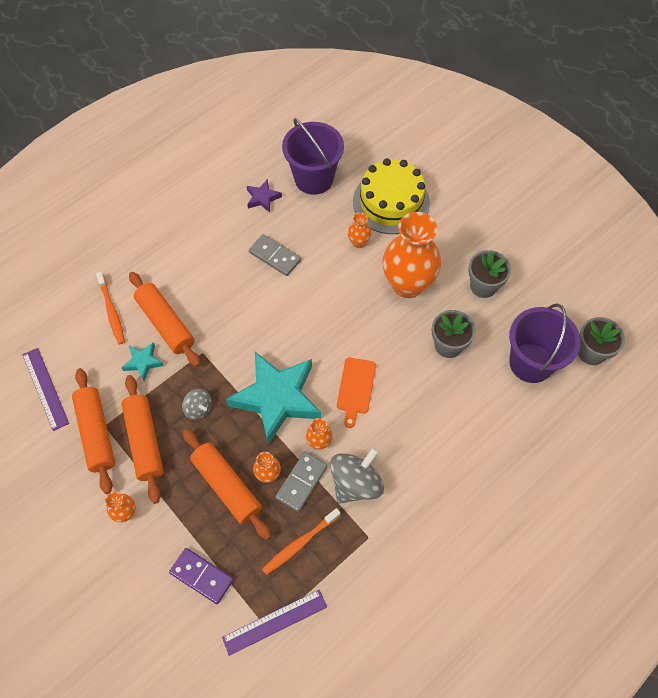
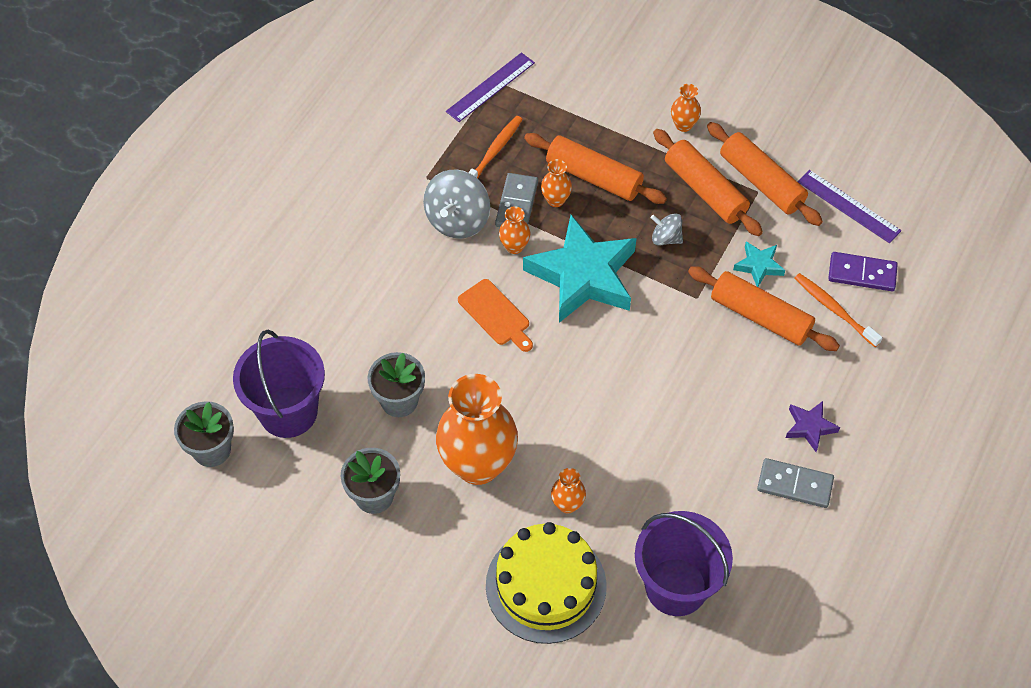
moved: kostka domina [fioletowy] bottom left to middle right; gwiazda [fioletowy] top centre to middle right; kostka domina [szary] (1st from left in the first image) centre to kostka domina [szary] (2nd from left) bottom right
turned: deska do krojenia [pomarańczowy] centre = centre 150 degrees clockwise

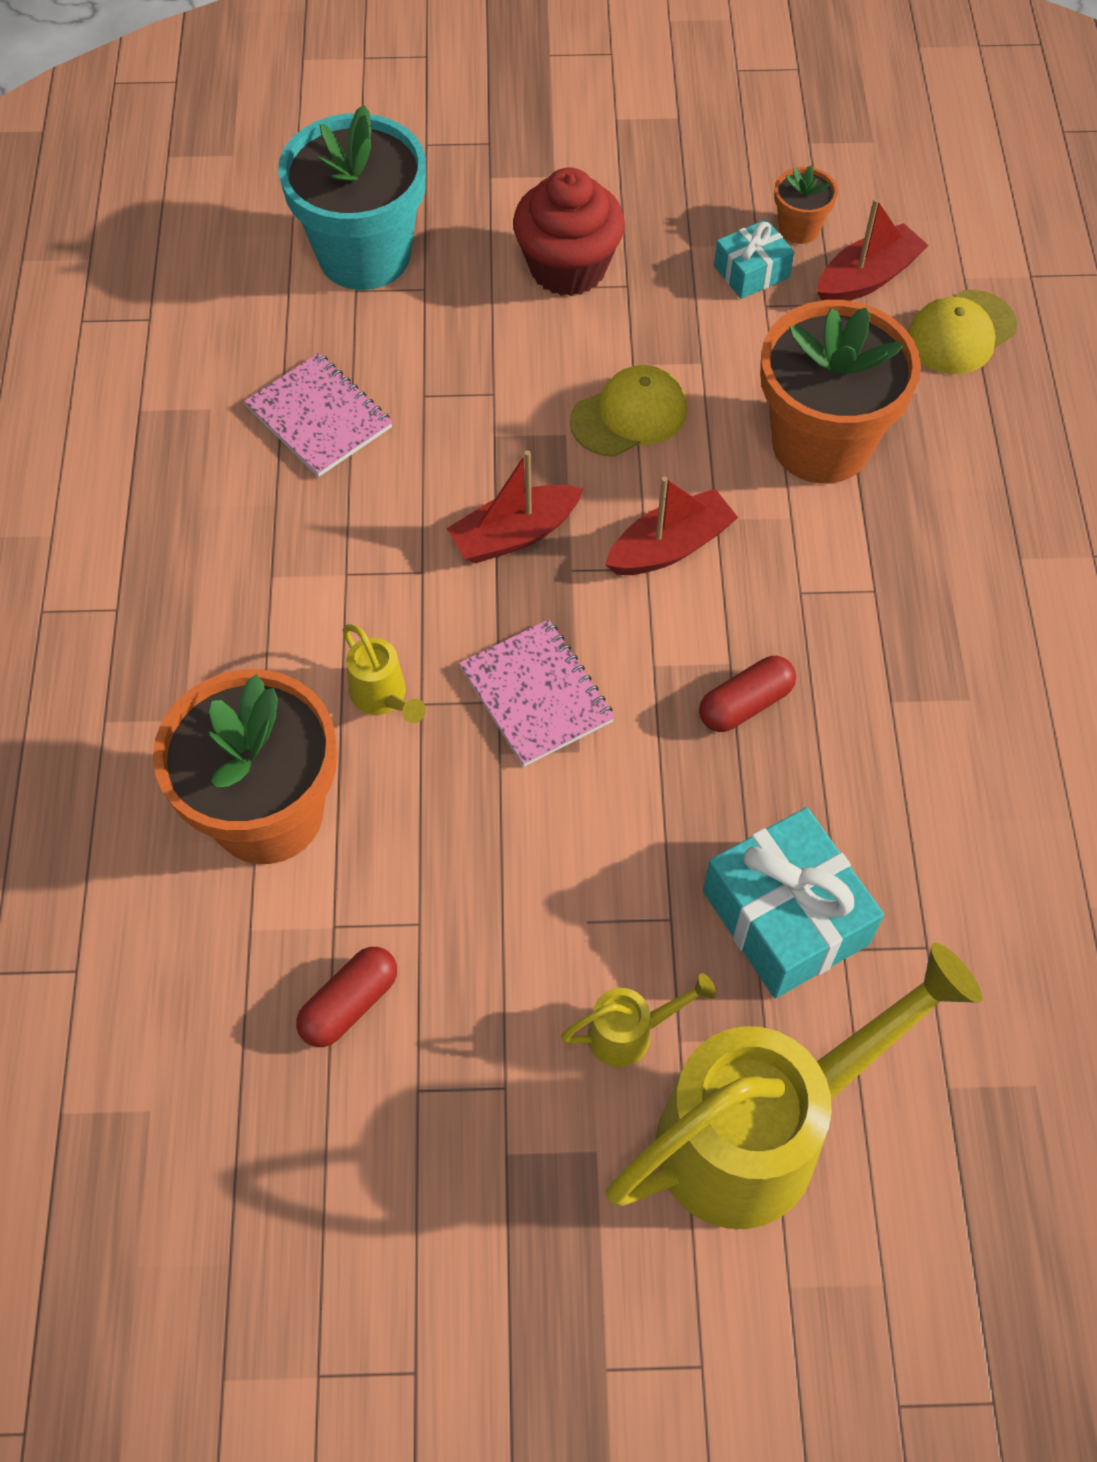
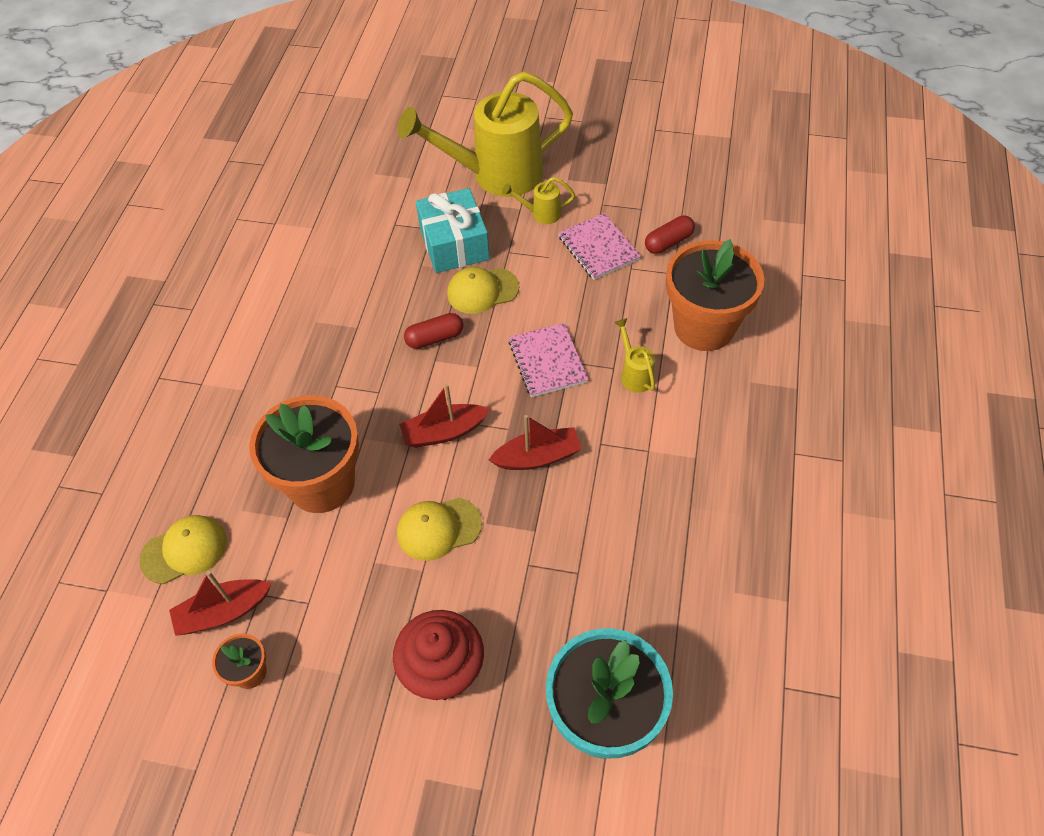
removed: prezent [turkusowy] (1st from left) top right
added: czapka [żółty] (3rd from left) centre
moved: zeszyt [różowy] (1st from left in the first image) top left to zeszyt [różowy] (2nd from left) top centre

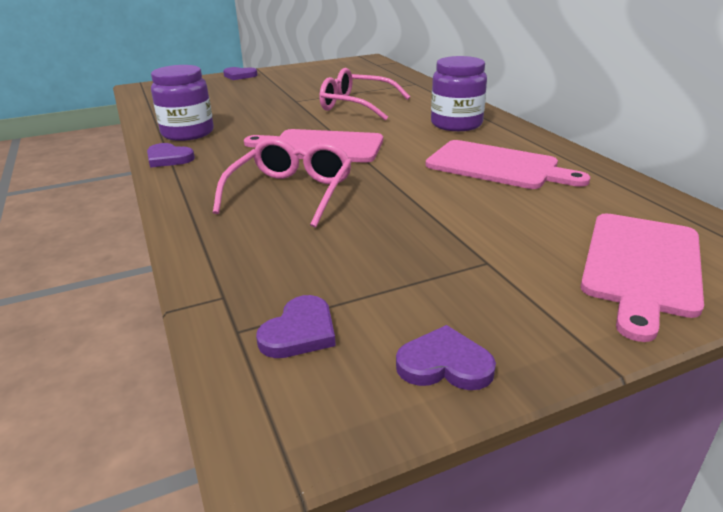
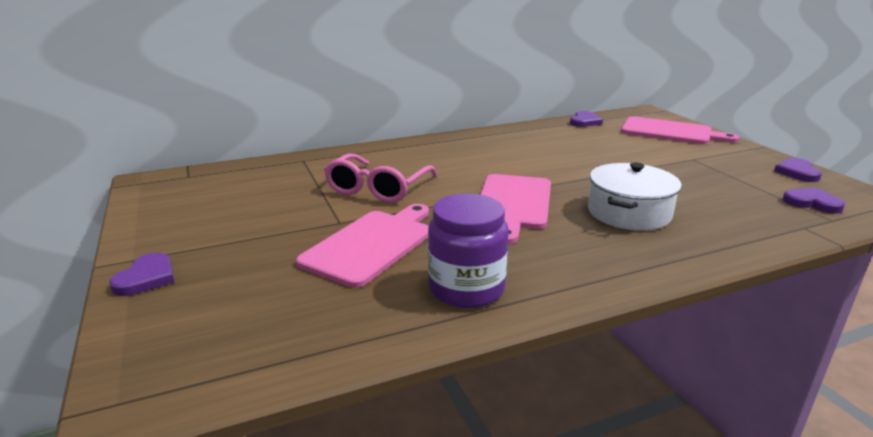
removed: słoik [fioletowy] (2nd from left) top centre
moved: serce [fioletowy] (1st from left in the first image) top left to serce [fioletowy] (2nd from left) top right; deska do krojenia [różowy] (2nd from left in the first image) top right to deska do krojenia [różowy] (1st from left) centre
replaced: okulary [różowy] (1st from left) centre to garnek [biały] middle right

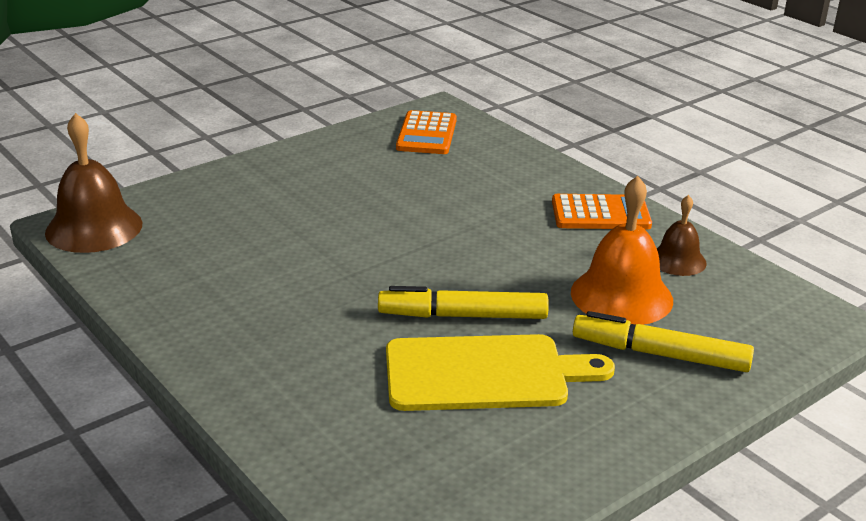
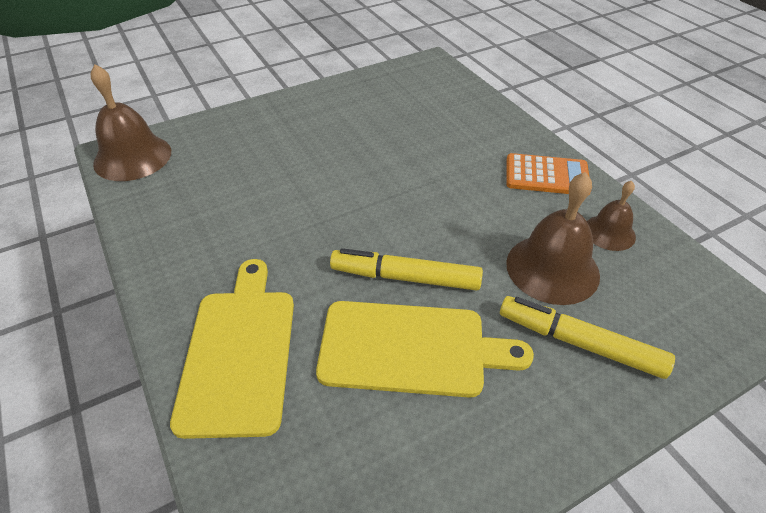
removed: kalkulator [pomarańczowy] (1st from left) top centre
added: deska do krojenia [żółty] (1st from left) bottom left
recoloured: dzwonek [pomarańczowy] middle right to dzwonek [brązowy] (2nd from left) middle right

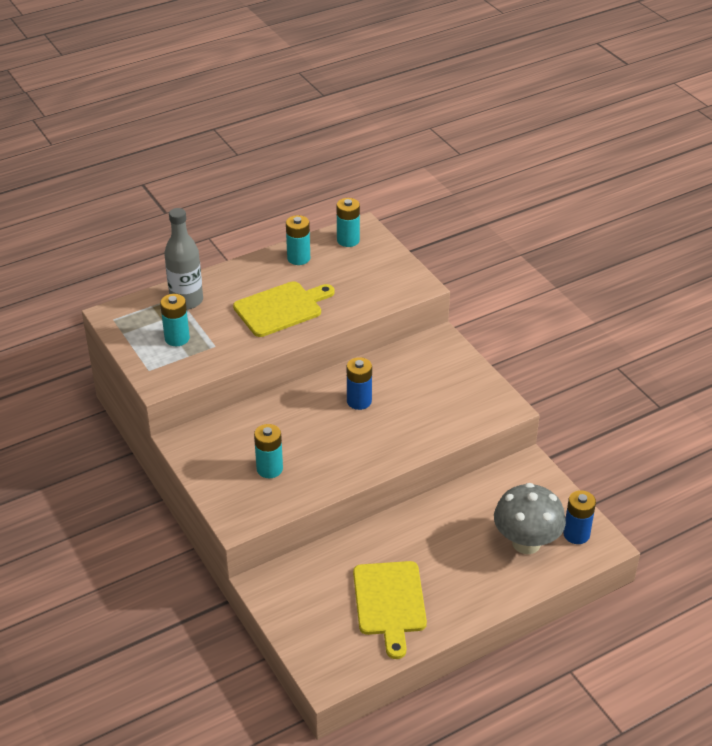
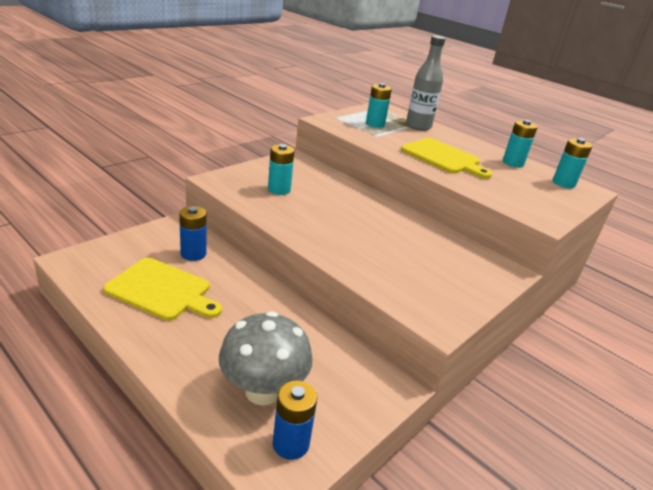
moved: bateria [niebieski] (1st from left) centre to middle left
turned: deska do krojenia [żółty] (2nd from left in the first image) bottom centre = middle left 135 degrees counterclockwise

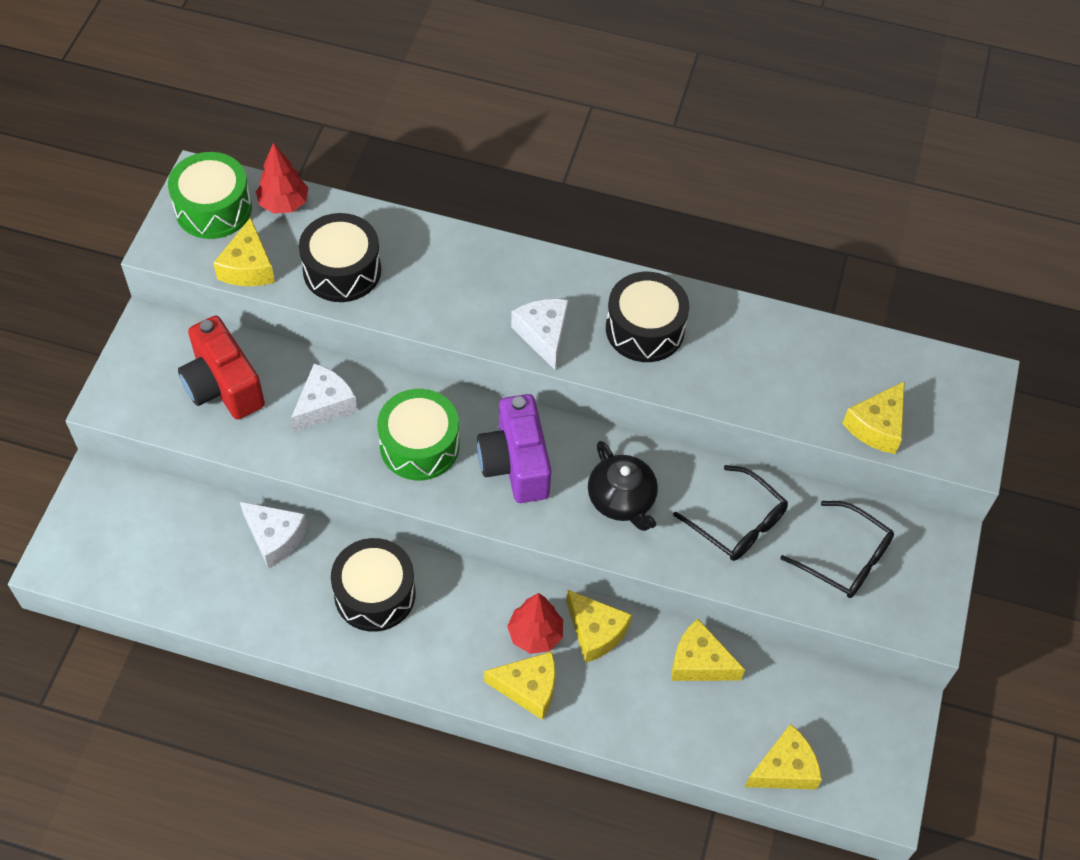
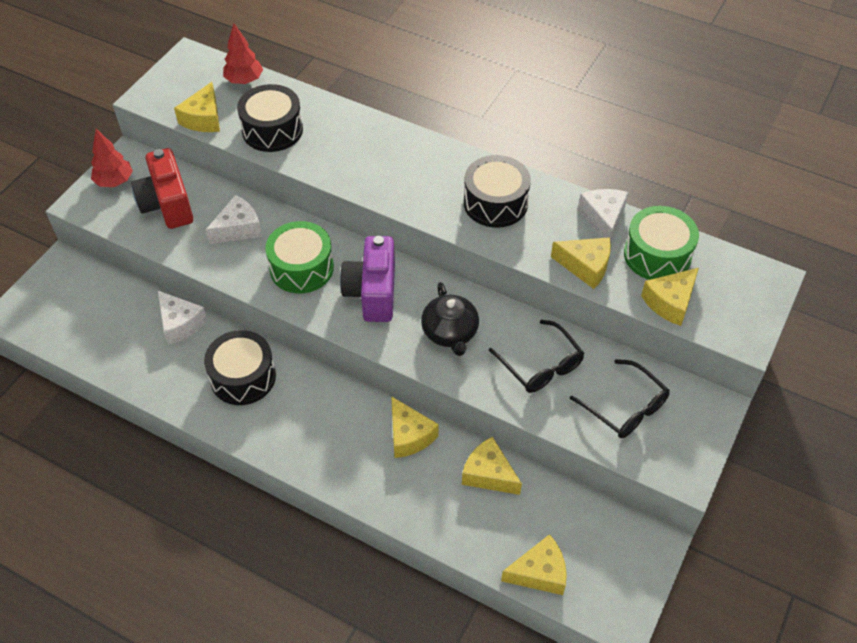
moved: bęben [zielony] (1st from left in the first image) top left to bęben [zielony] (2nd from left) middle right; ser [żółty] (2nd from left in the first image) bottom centre to ser [żółty] (5th from left) middle right; drzewko [czerwony] (2nd from left in the first image) bottom centre to drzewko [czerwony] (1st from left) top left; ser [biały] (3rd from left) centre to middle right

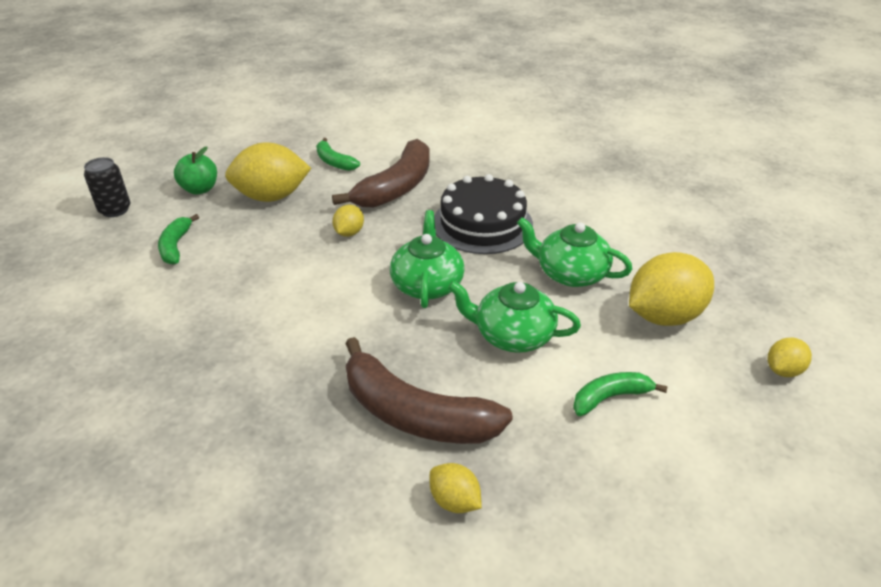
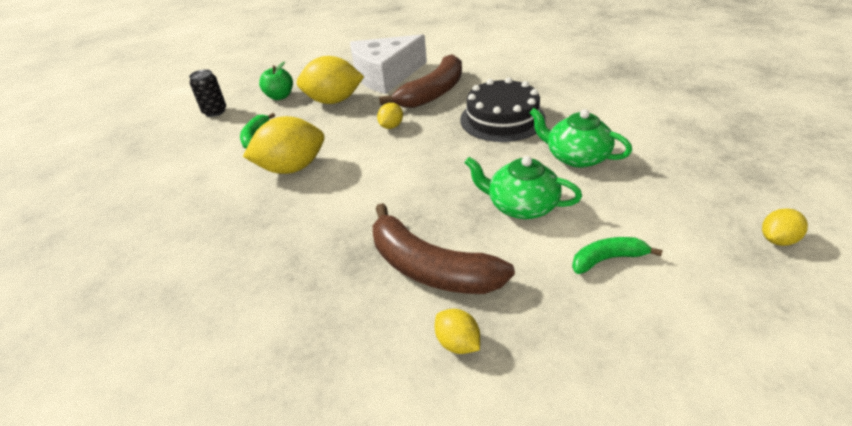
removed: imbryk [zielony] (1st from left) centre
moved: cytryna [żółty] (4th from left in the first image) middle right to cytryna [żółty] (1st from left) middle left
replaced: banan [zielony] (2nd from left) top centre to ser [biały] top centre

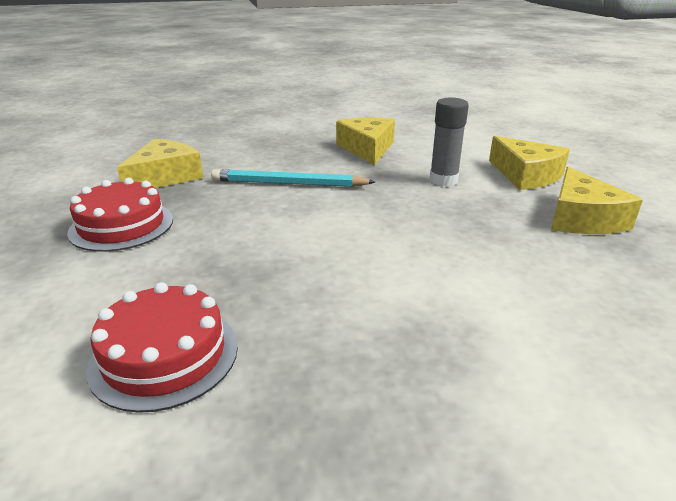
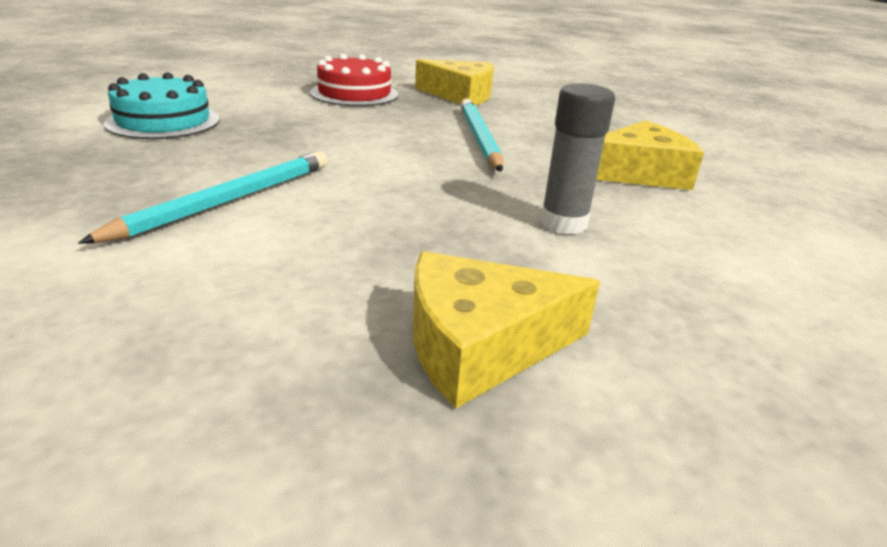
removed: ser [żółty] (3rd from left) top right
added: ołówek [turkusowy] (1st from left) middle left
recoloured: tort [czerwony] (2nd from left) bottom left to tort [turkusowy] top left

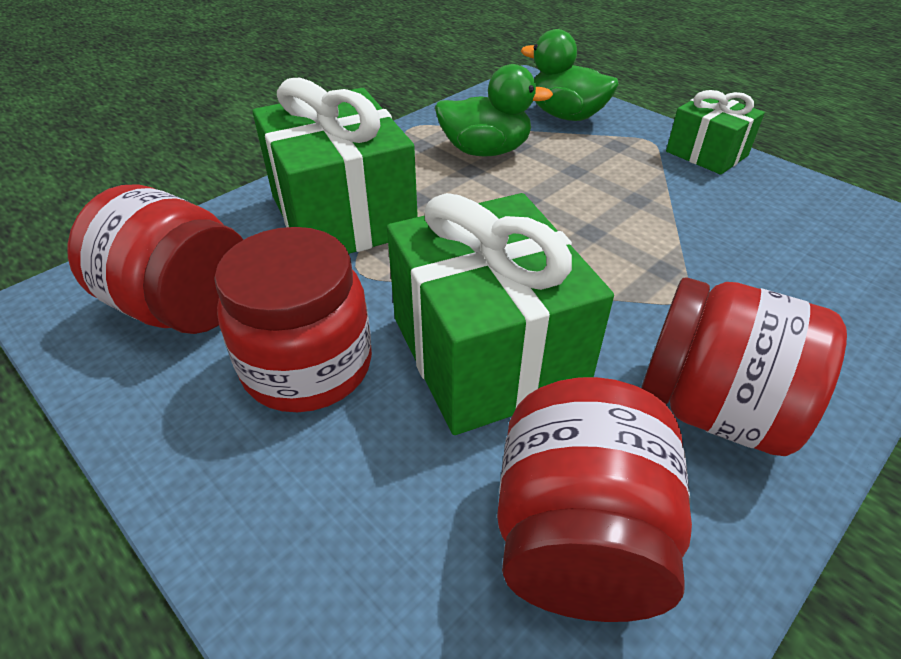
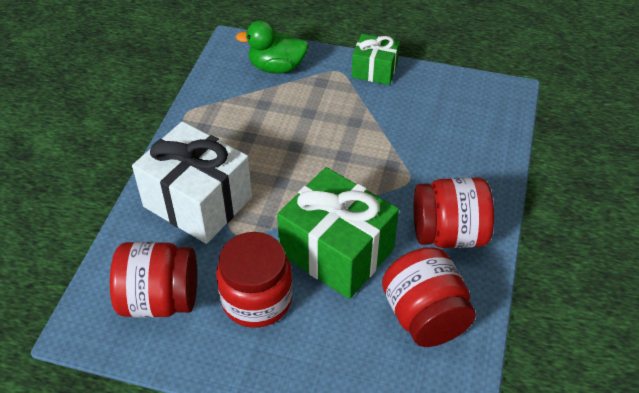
removed: kaczka [zielony] (1st from left) top centre
recoloured: prezent [zielony] (1st from left) top centre to prezent [biały] middle left

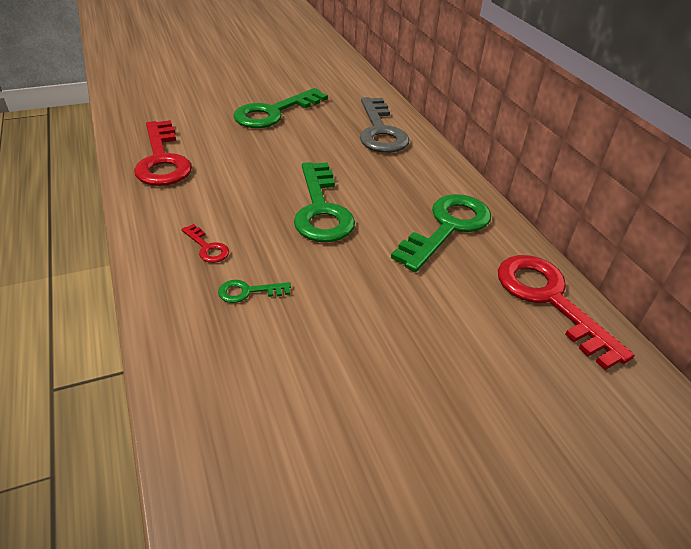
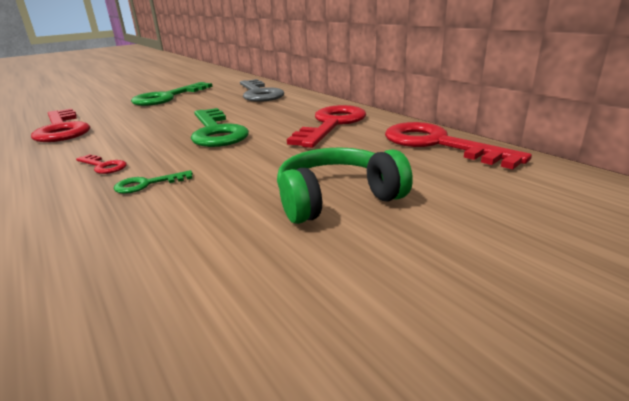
added: słuchawki [zielony] centre
recoloured: klucz [zielony] (4th from left) centre to klucz [czerwony] (3rd from left) top centre

